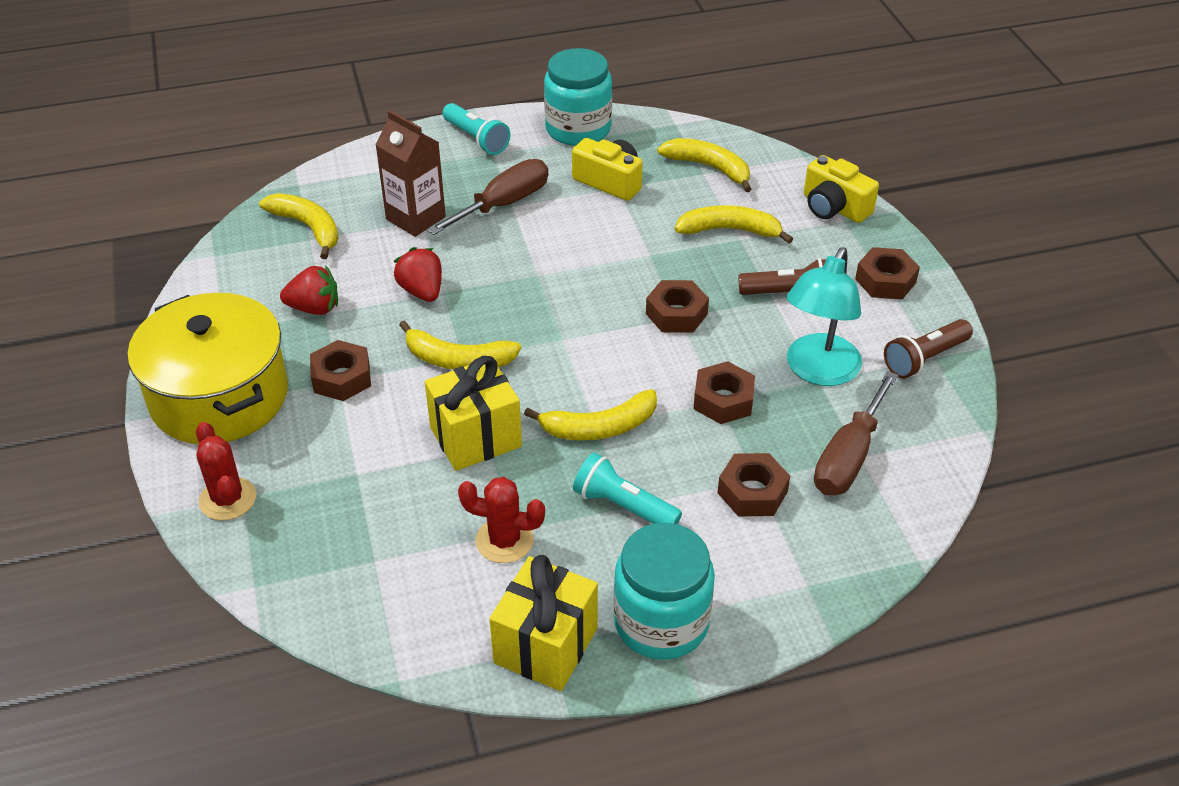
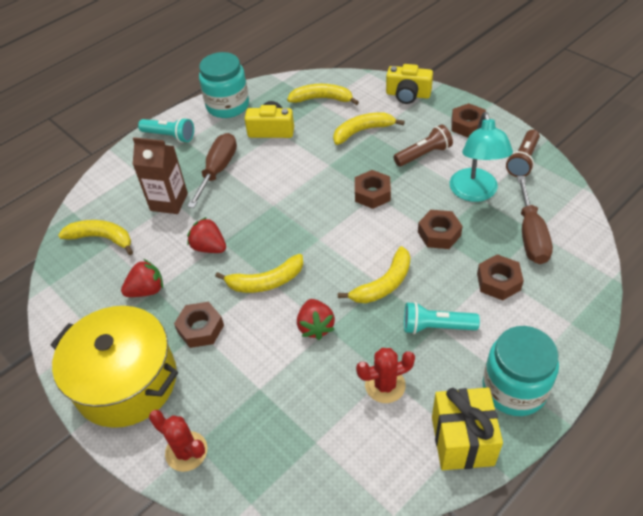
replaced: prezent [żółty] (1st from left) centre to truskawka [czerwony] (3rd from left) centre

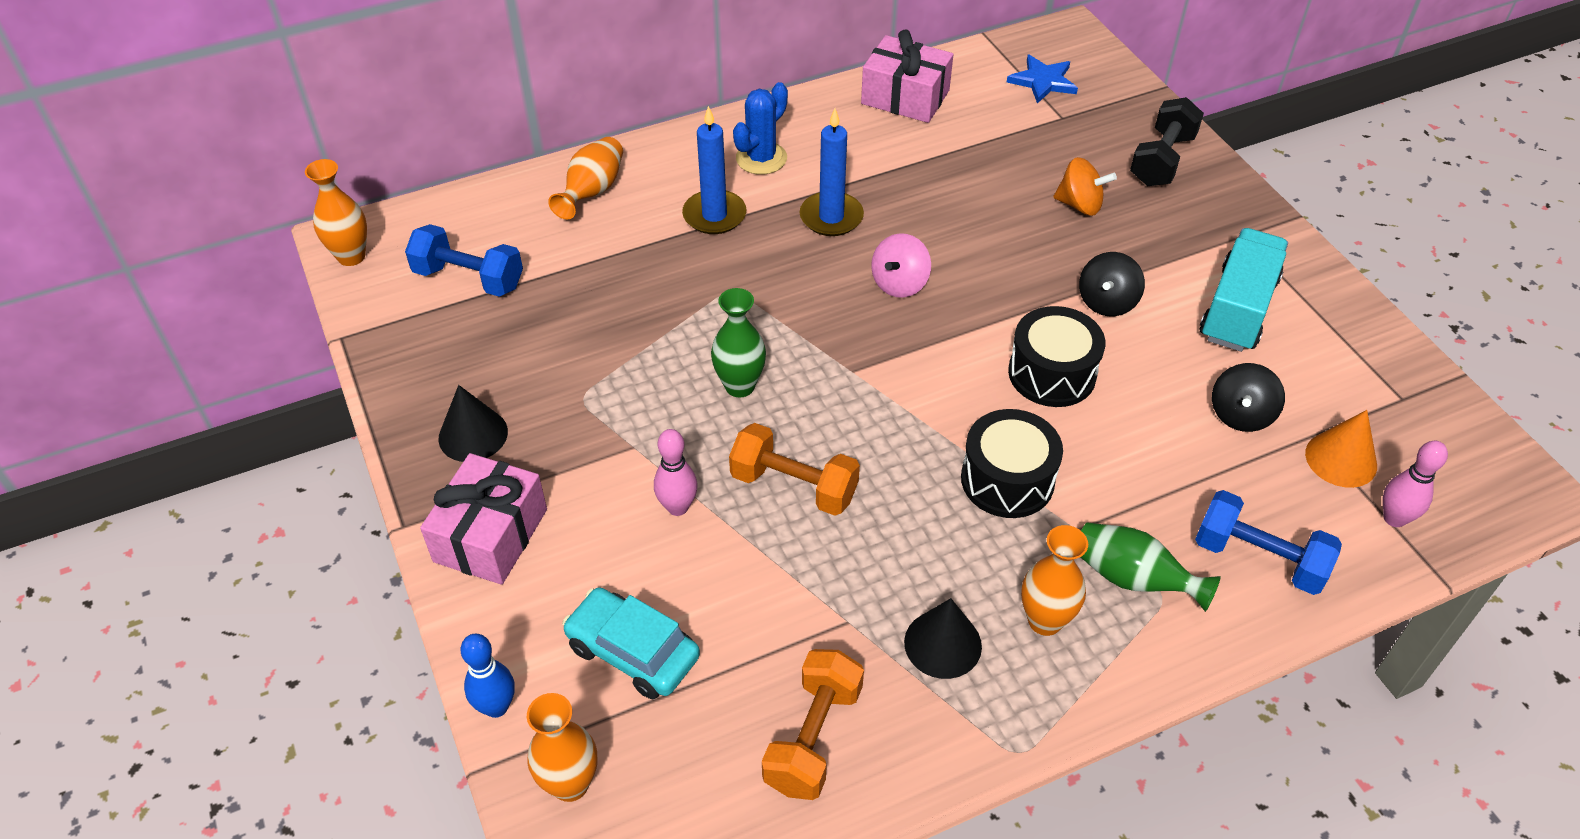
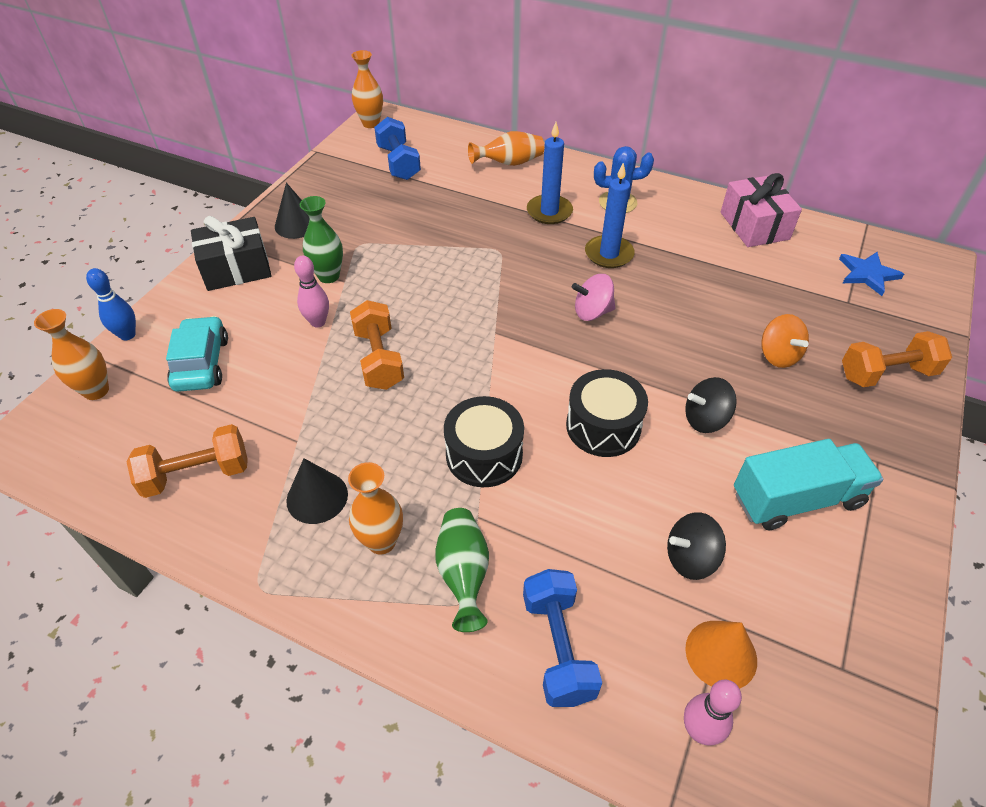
moved: wazon [zielony] (1st from left) centre to top left
recoloured: prezent [różowy] (1st from left) middle left to prezent [czarny] top left; hantel [czarny] top right to hantel [pomarańczowy] (3rd from left) middle right

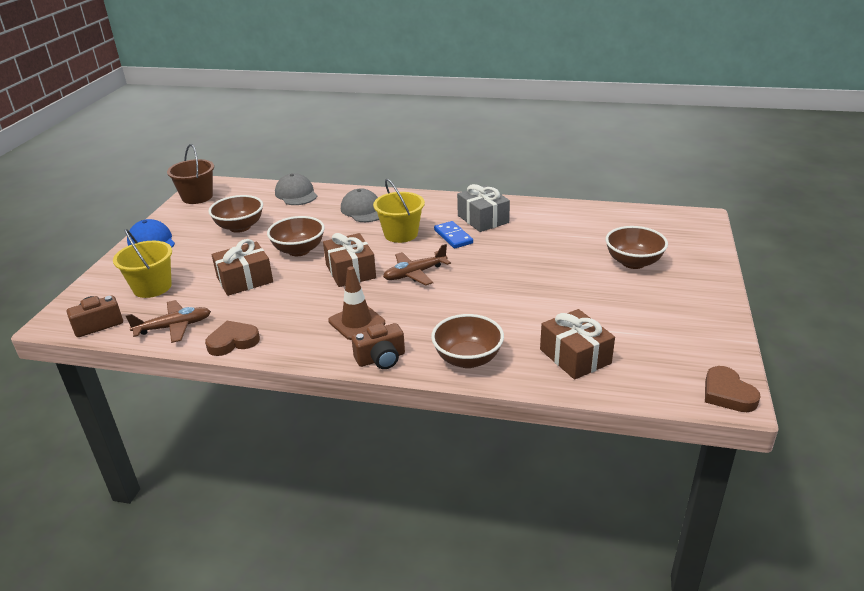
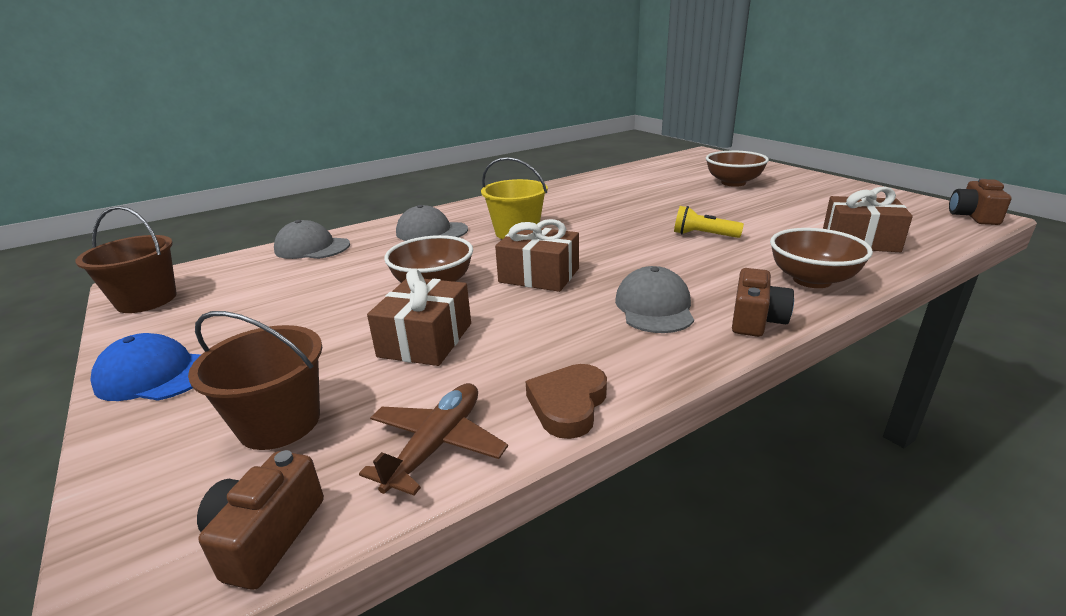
removed: miska [brązowy] (1st from left) middle left; samolot [brązowy] (2nd from left) centre; kostka domina [niebieski] centre; prezent [szary] centre
added: latarka [żółty] centre
replaced: pachołek [brązowy] centre to czapka [szary] (3rd from left) centre; serce [brązowy] (2nd from left) middle right to aparat fotograficzny [brązowy] (3rd from left) top right
recoloured: wiadro [żółty] (1st from left) middle left to wiadro [brązowy] (2nd from left) middle left

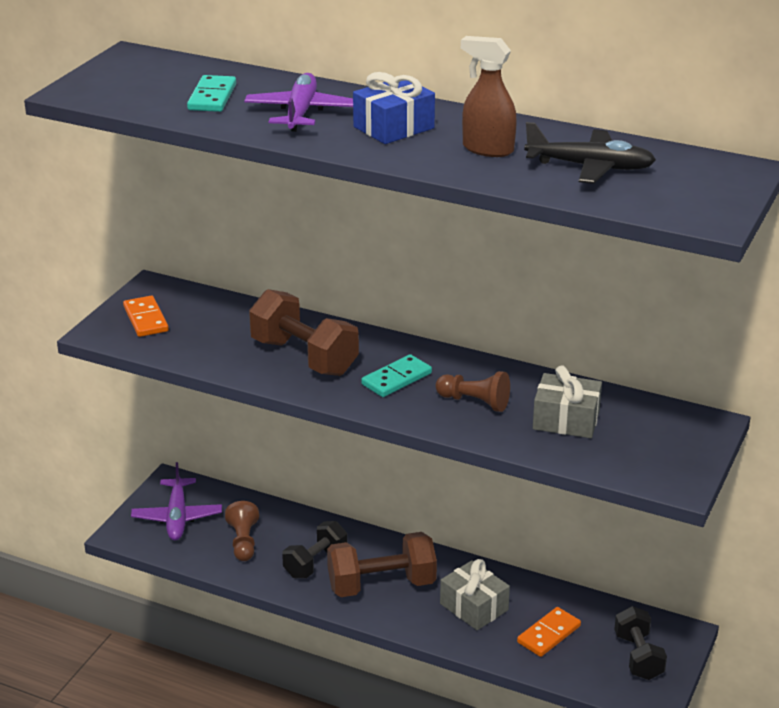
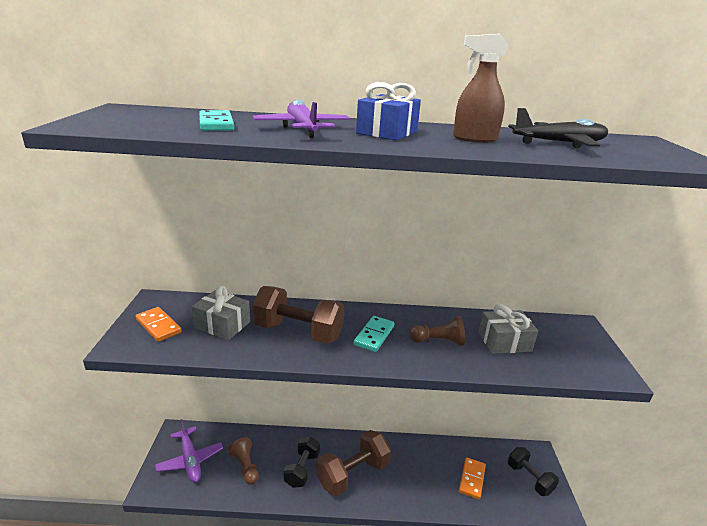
moved: prezent [szary] (1st from left) bottom centre to middle left

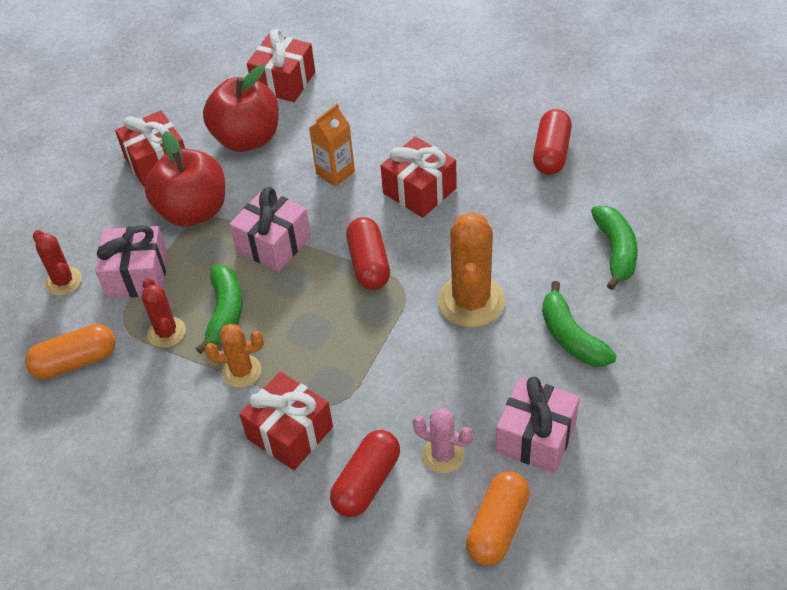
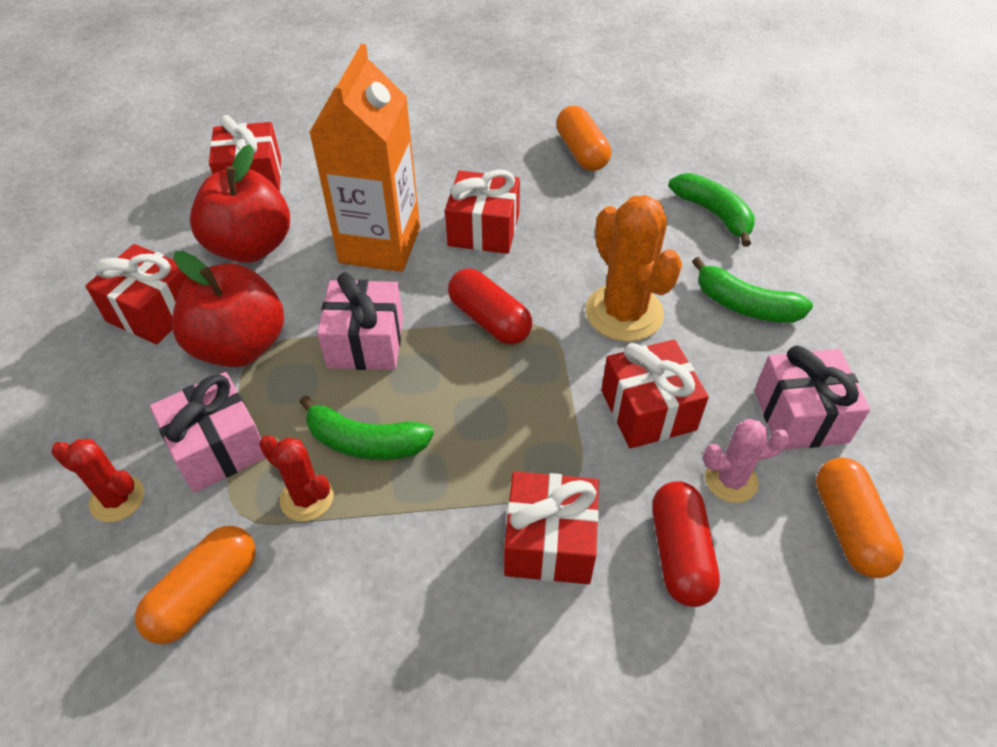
removed: kaktus [pomarańczowy] (1st from left) middle left
added: prezent [czerwony] (5th from left) centre
recoloured: kapsułka [czerwony] (3rd from left) top right to kapsułka [pomarańczowy] (2nd from left) top centre
turned: banan [zielony] (1st from left) middle left = centre 135 degrees clockwise
resized: karton mleka [pomarańczowy] top centre = top centre x1.99

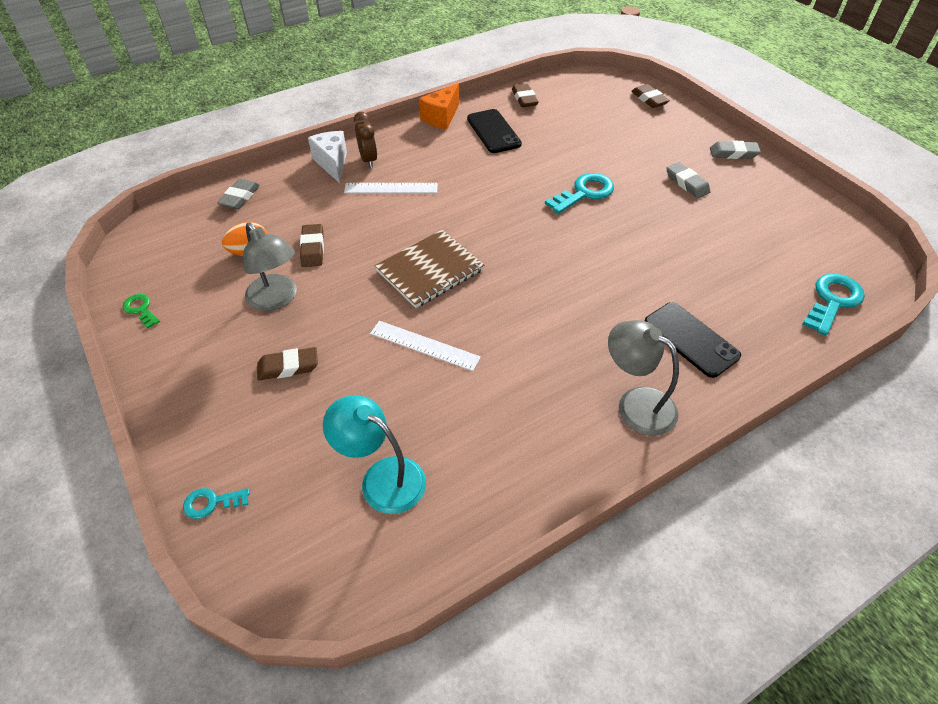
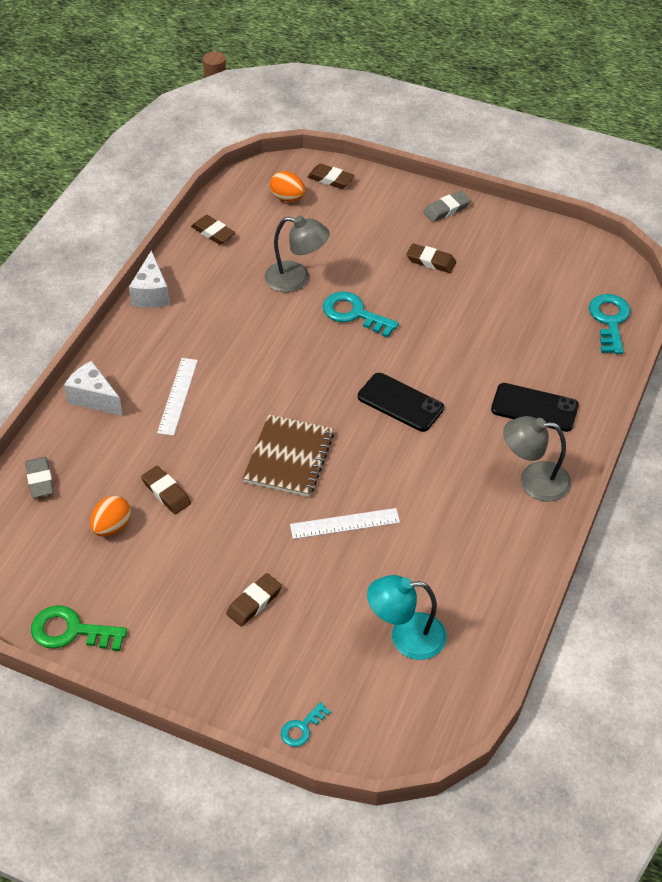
removed: budzik [brązowy] top centre
added: jajko [pomarańczowy] (2nd from left) top centre
moved: lampka [szary] (1st from left) middle left to top centre; telefon [czarny] (1st from left) top centre to centre
recoloured: ser [pomarańczowy] top centre to ser [biały] (2nd from left) top left; gumka do mazania [szary] (2nd from left) top right to gumka do mazania [brązowy] (5th from left) top centre
turned: linijka [biały] (1st from left) top centre = middle left 45 degrees counterclockwise; klucz [turkusowy] (2nd from left) top centre = centre 75 degrees counterclockwise
resized: klucz [zielony] middle left = bottom left x1.78

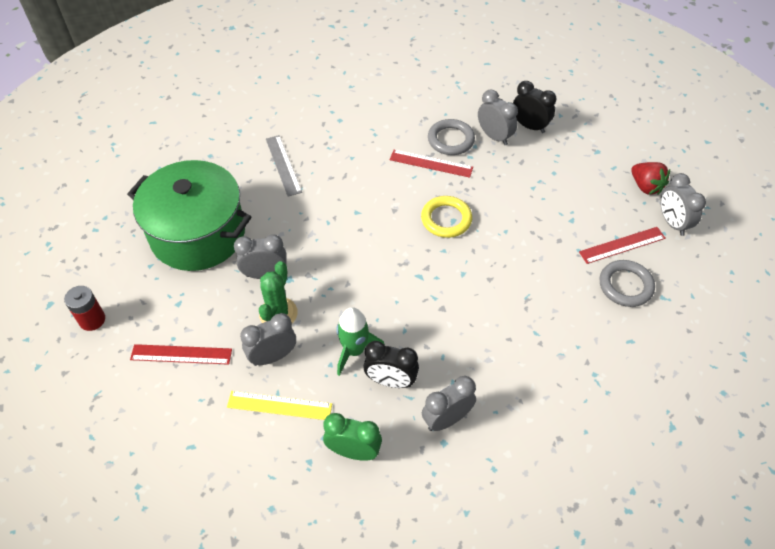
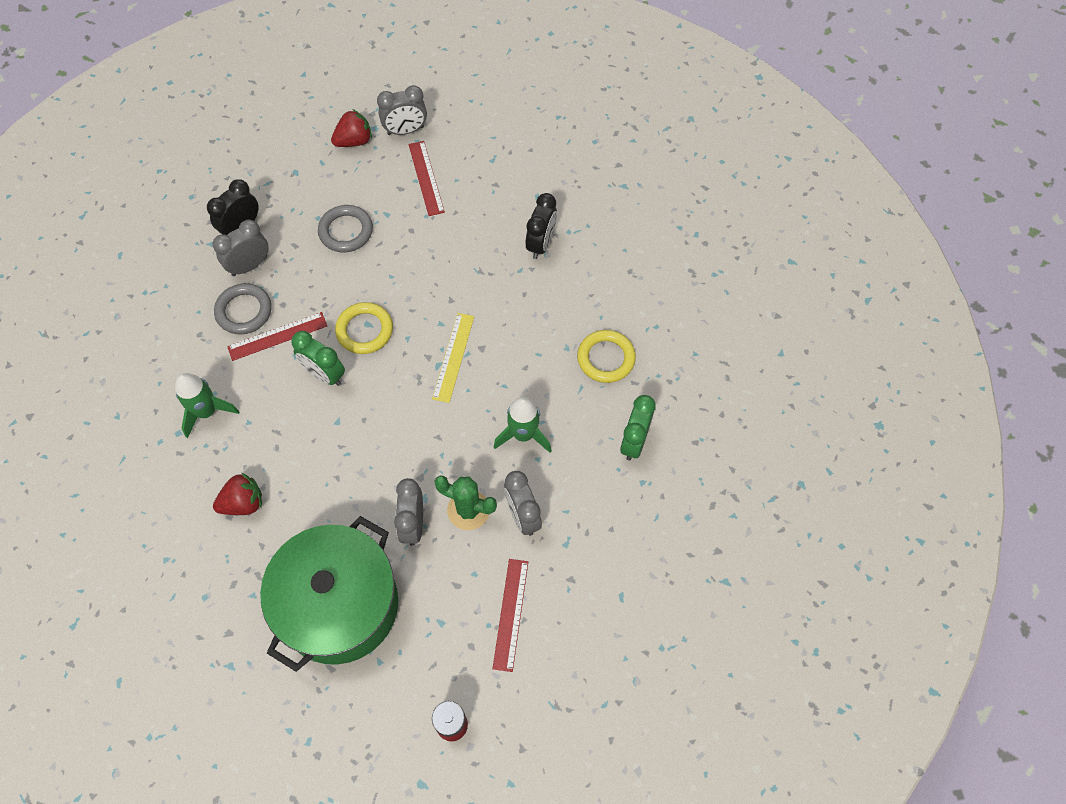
added: rakieta [zielony] (1st from left) middle left; budzik [zielony] (1st from left) middle left
moved: linijka [żółty] bottom centre to centre; budzik [czarny] (1st from left in the first image) centre to budzik [czarny] (2nd from left) top centre; pierścień [szary] (2nd from left) middle right to top left
replaced: linijka [szary] top centre to truskawka [czerwony] (1st from left) middle left; budzik [szary] (3rd from left) bottom centre to pierścień [żółty] (2nd from left) centre
turned: linijka [czerwony] (2nd from left in the first image) top centre = middle left 45 degrees clockwise

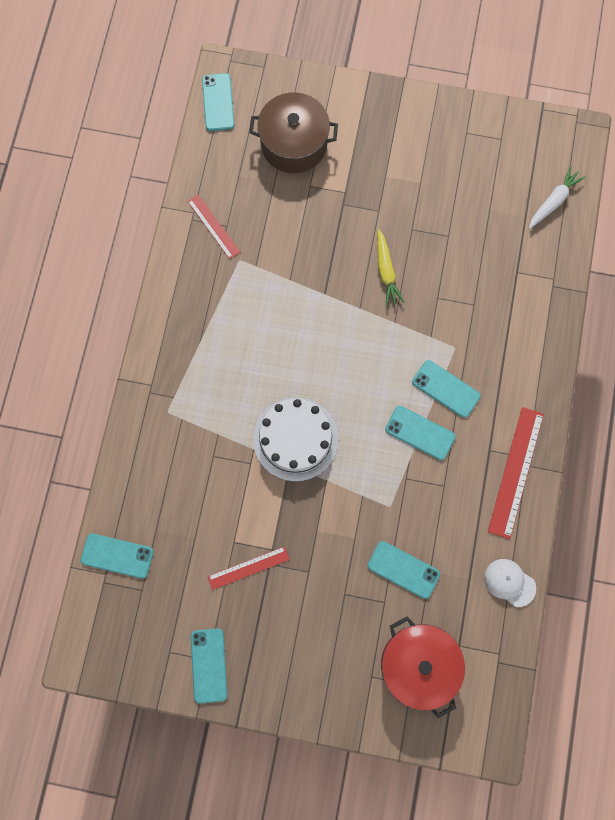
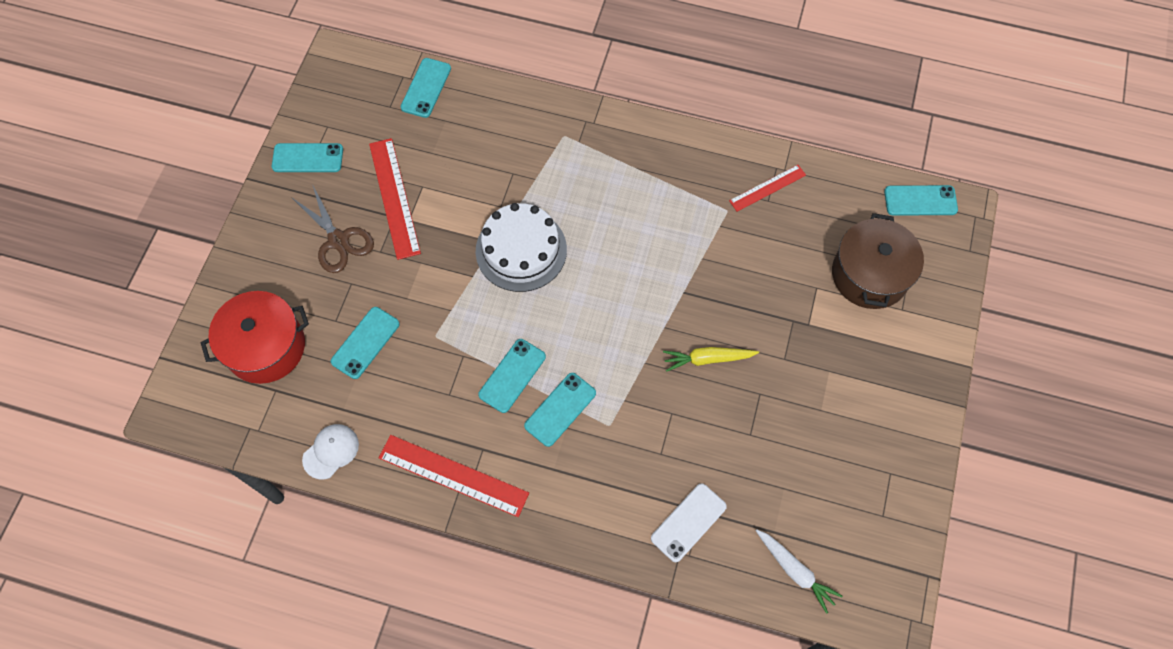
added: nożyczki [brązowy] middle left; telefon [biały] bottom centre
resized: linijka [czerwony] (2nd from left in the first image) bottom centre = top centre x1.64

